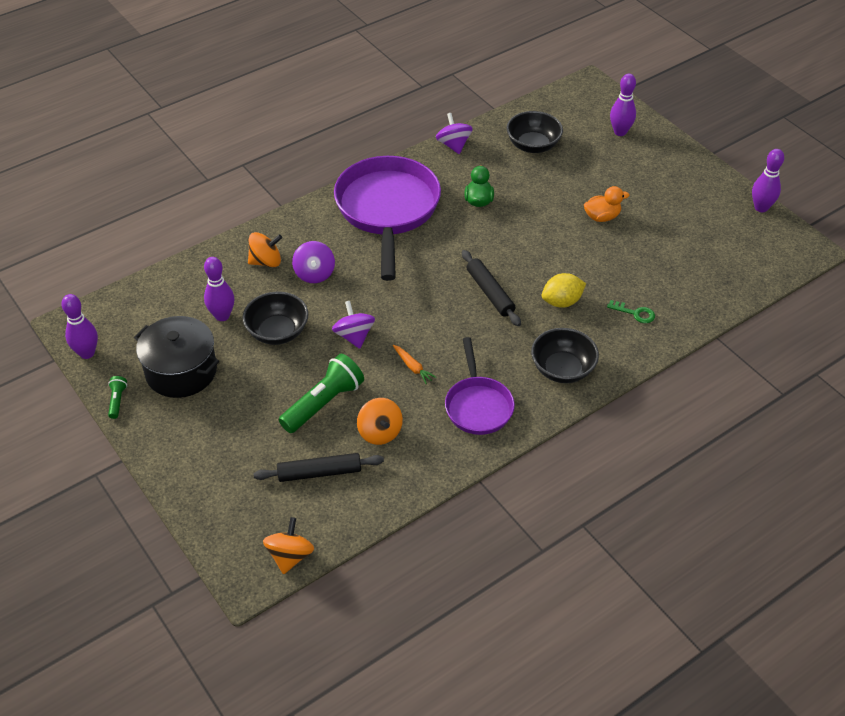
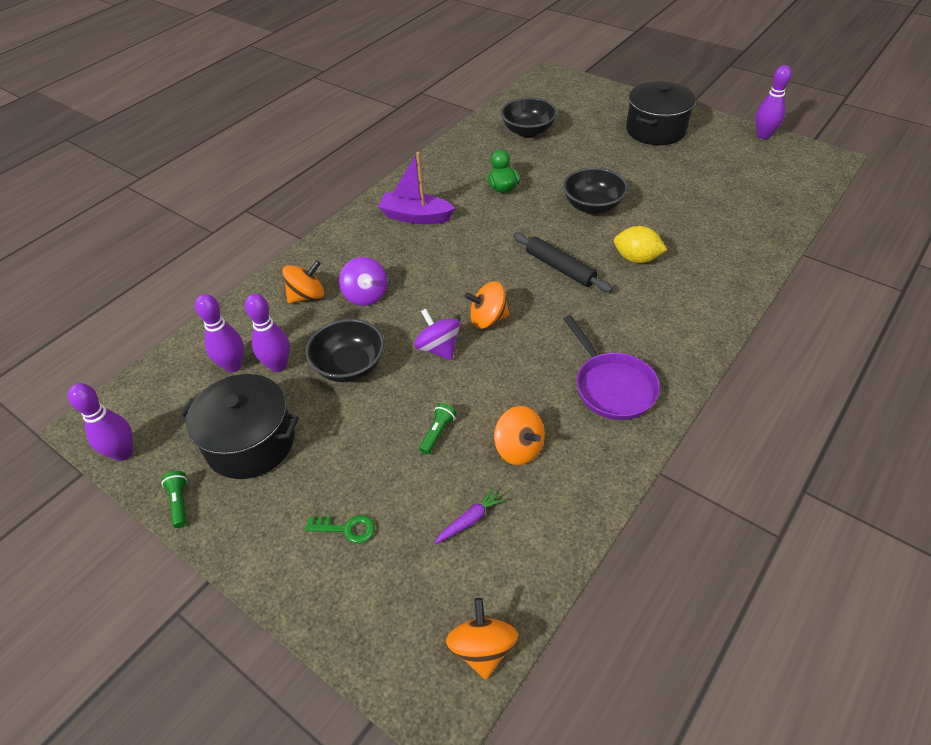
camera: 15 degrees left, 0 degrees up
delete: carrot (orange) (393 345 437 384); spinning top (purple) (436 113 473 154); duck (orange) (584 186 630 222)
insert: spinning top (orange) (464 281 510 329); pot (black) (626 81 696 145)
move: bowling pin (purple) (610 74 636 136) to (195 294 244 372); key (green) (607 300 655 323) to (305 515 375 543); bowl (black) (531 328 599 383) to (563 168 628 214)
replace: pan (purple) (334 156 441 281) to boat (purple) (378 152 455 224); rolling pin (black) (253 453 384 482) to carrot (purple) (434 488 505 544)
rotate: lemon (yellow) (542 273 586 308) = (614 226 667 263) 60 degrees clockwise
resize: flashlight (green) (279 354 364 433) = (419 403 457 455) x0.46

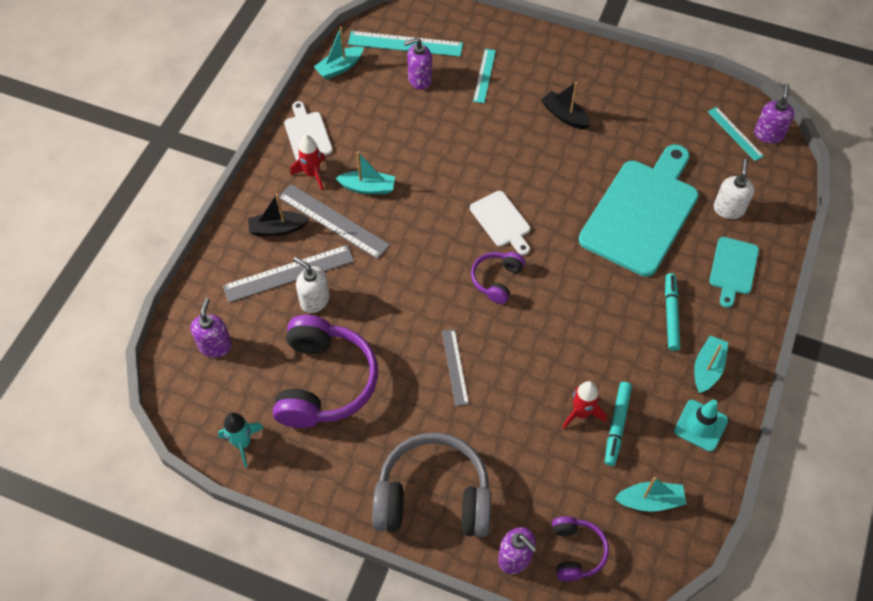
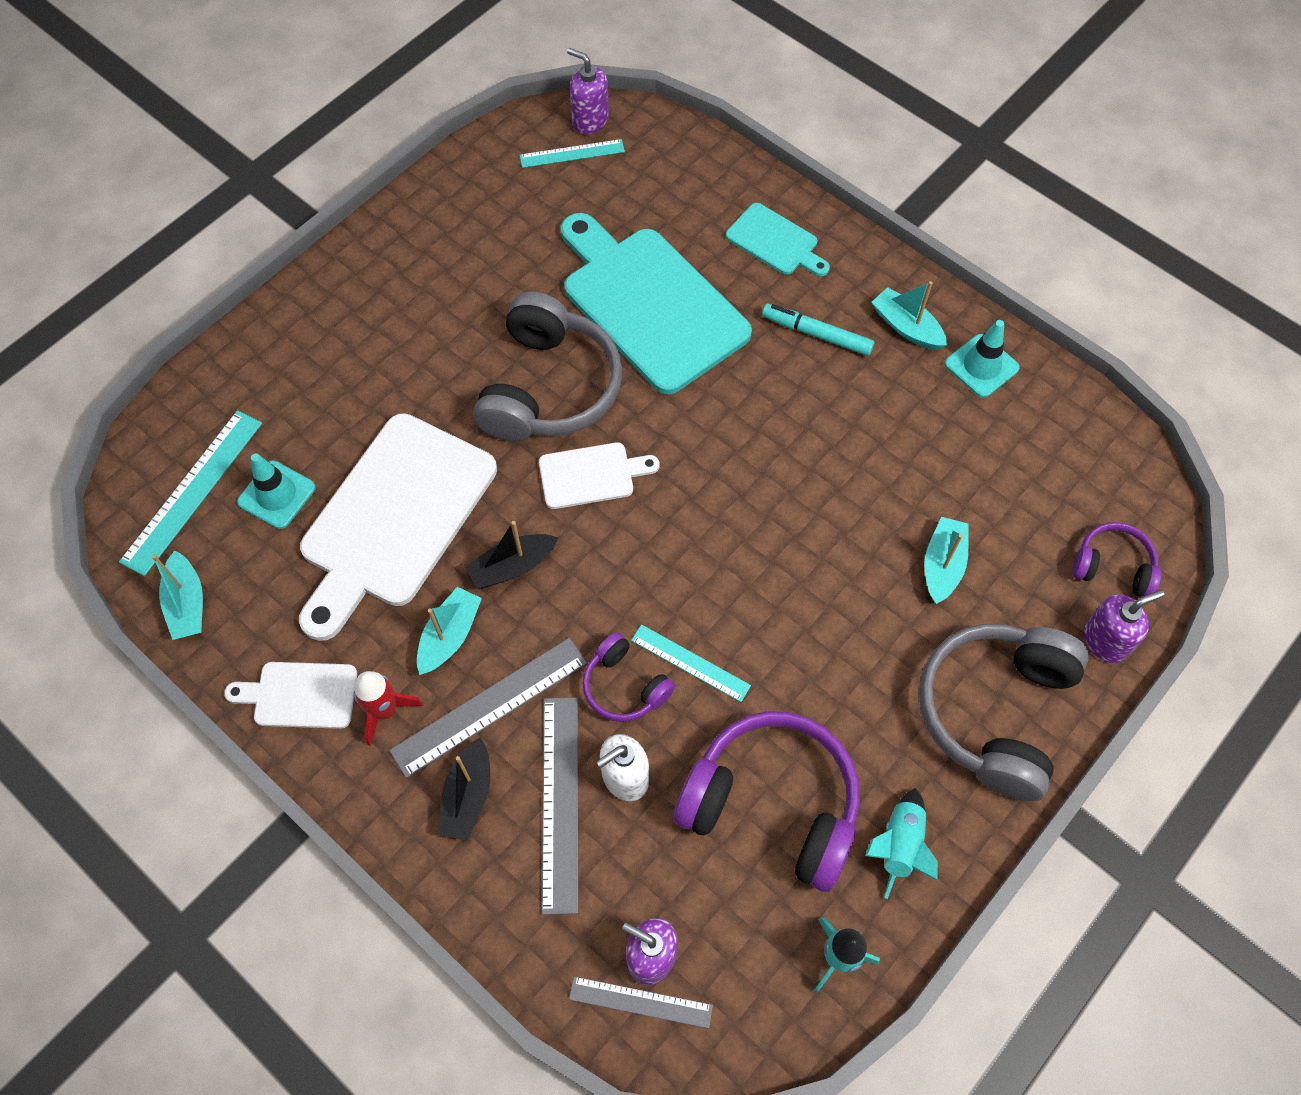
camera: 70 degrees left, 5 degrees up
delete: rocket (red) (562 381 607 429); marker (turquoise) (605 382 632 466); soap dispenser (white) (714 159 755 219)
insert: cutting board (white) (299 413 497 641); headphones (grey) (473 291 623 441); rocket (turquoise) (865 788 938 899)
move: boat (black) (541 82 590 129) to (465 521 558 589); ruler (grey) (442 329 469 406) to (569 976 713 1029); headphones (purple) (471 252 525 304) to (583 632 675 722); ruler (turquoise) (473 49 496 103) to (631 624 751 702); boat (turquoise) (614 477 687 512) to (924 517 969 604)
replace: soap dispenser (purple) (404 38 432 90) to traffic cone (turquoise) (237 454 316 529)

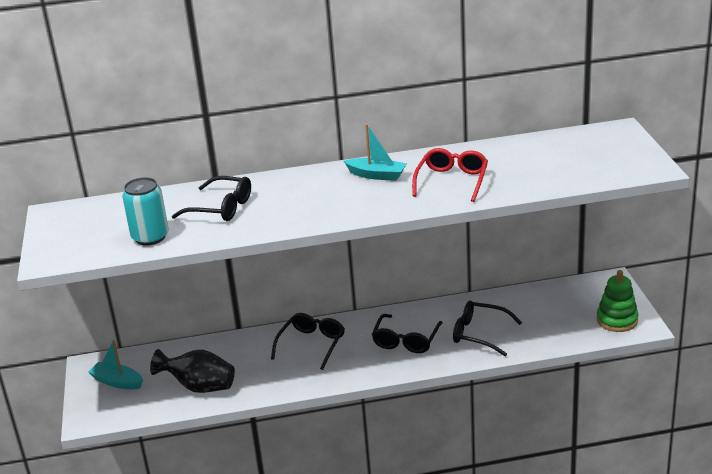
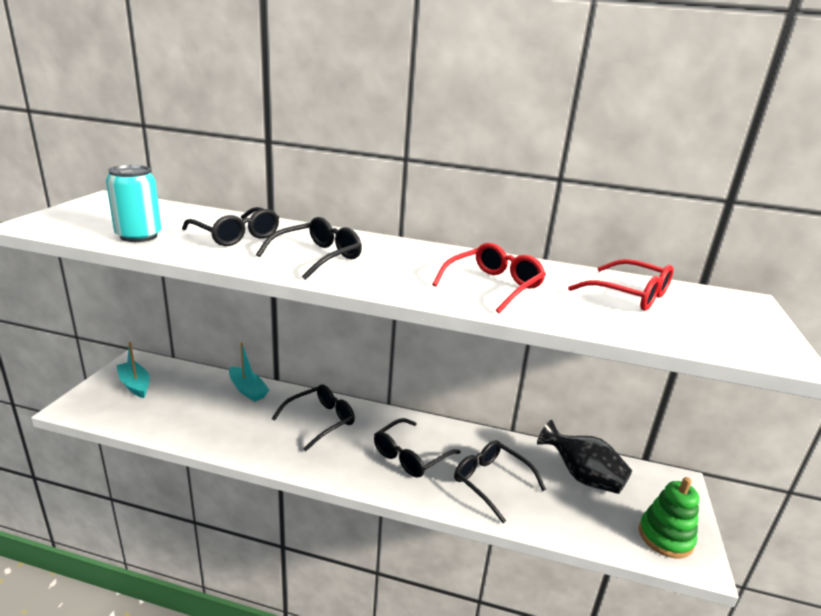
camera: 20 degrees right, 5 degrees down
insert: glasses (black) (256 217 362 280); glasses (red) (568 259 674 311)
move: boat (turquoise) (344 124 406 181) to (229 342 269 402); vase (black) (150 349 235 393) to (537 420 632 494)

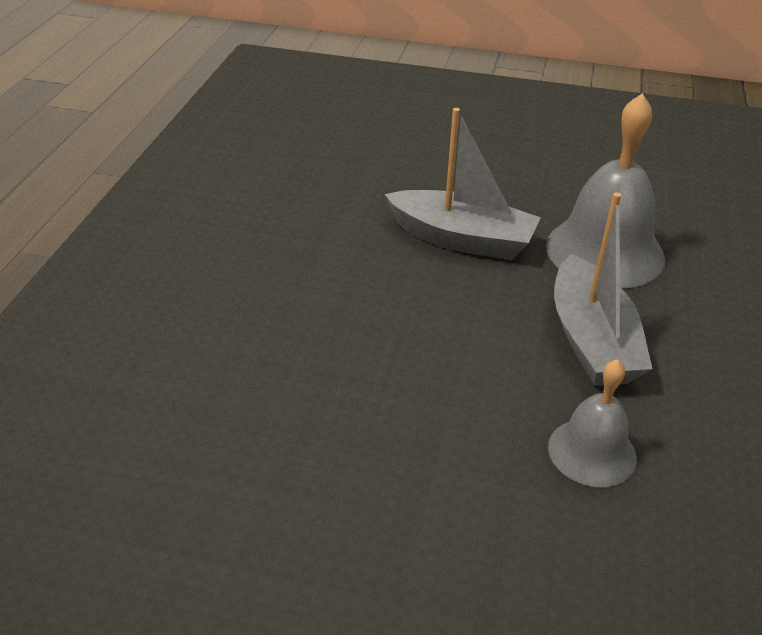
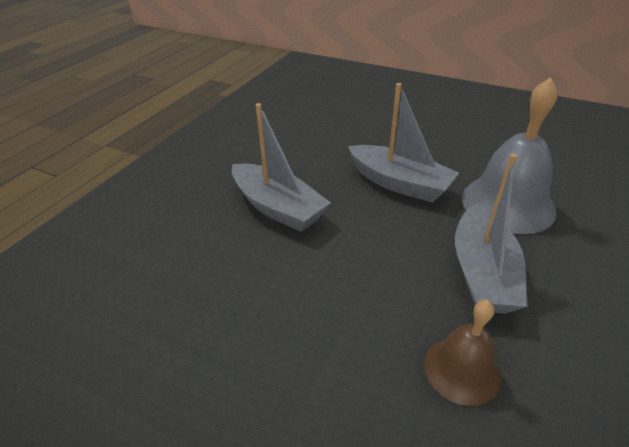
camera: 15 degrees right, 0 degrees up
insert: boat (grey) (232 103 331 232)
recolor: bell (grey) (548 359 637 487) to bell (brown) (424 300 502 406)

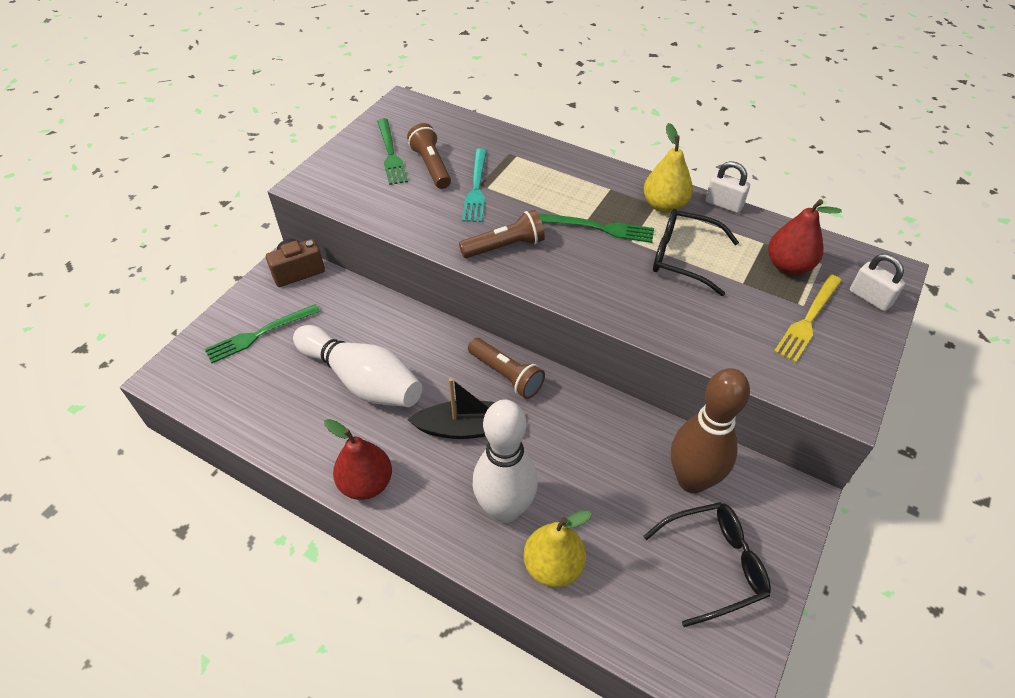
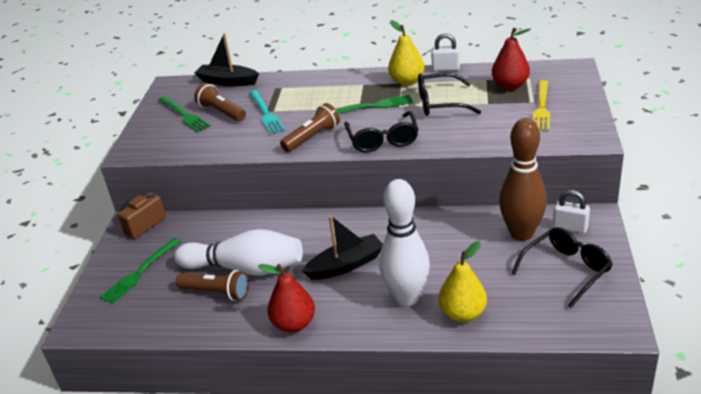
camera: 20 degrees left, 15 degrees down
insert: boat (black) (195 33 259 86); glasses (black) (344 111 418 152)
move: flashlight (brown) (468 338 545 399) to (176 270 249 301); padlock (white) (850 254 905 311) to (553 190 590 233)

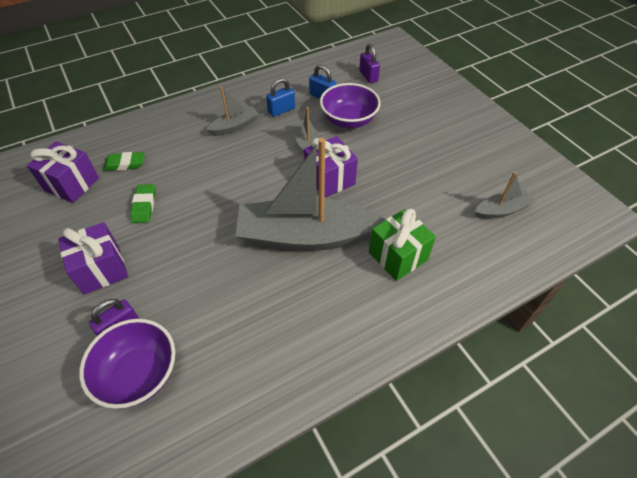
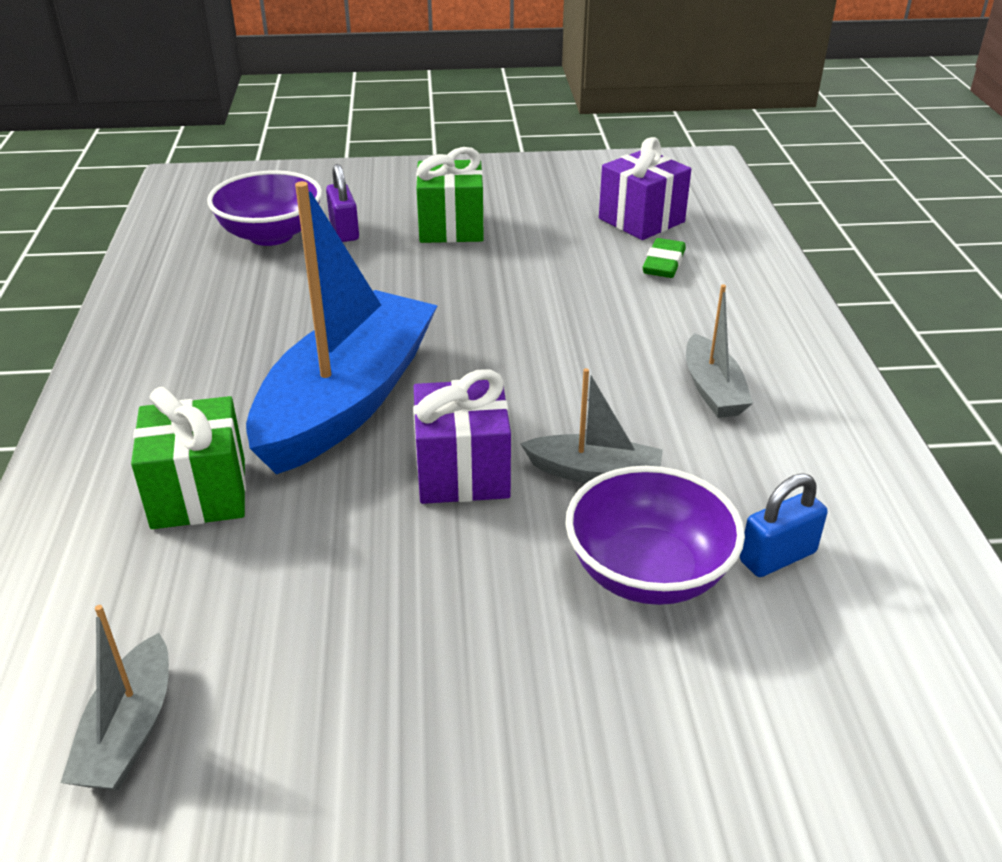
camera: 115 degrees right, 15 degrees down
delete: eraser (green) (130 184 156 223); padlock (blue) (266 78 295 117); padlock (purple) (359 44 380 83)
recolor: boat (grey) (235 138 386 251) to boat (blue) (246 181 438 475); gift (purple) (58 222 128 294) to gift (green) (416 147 484 243)

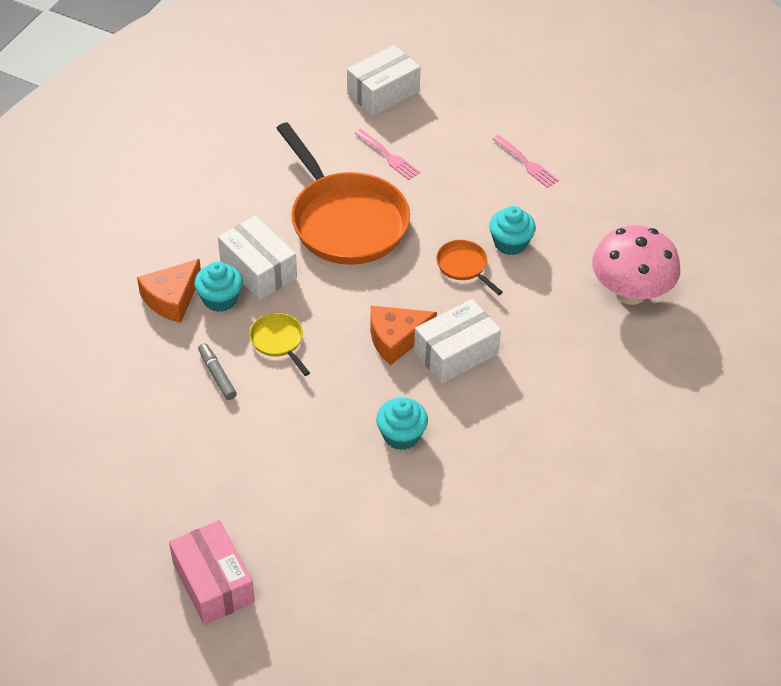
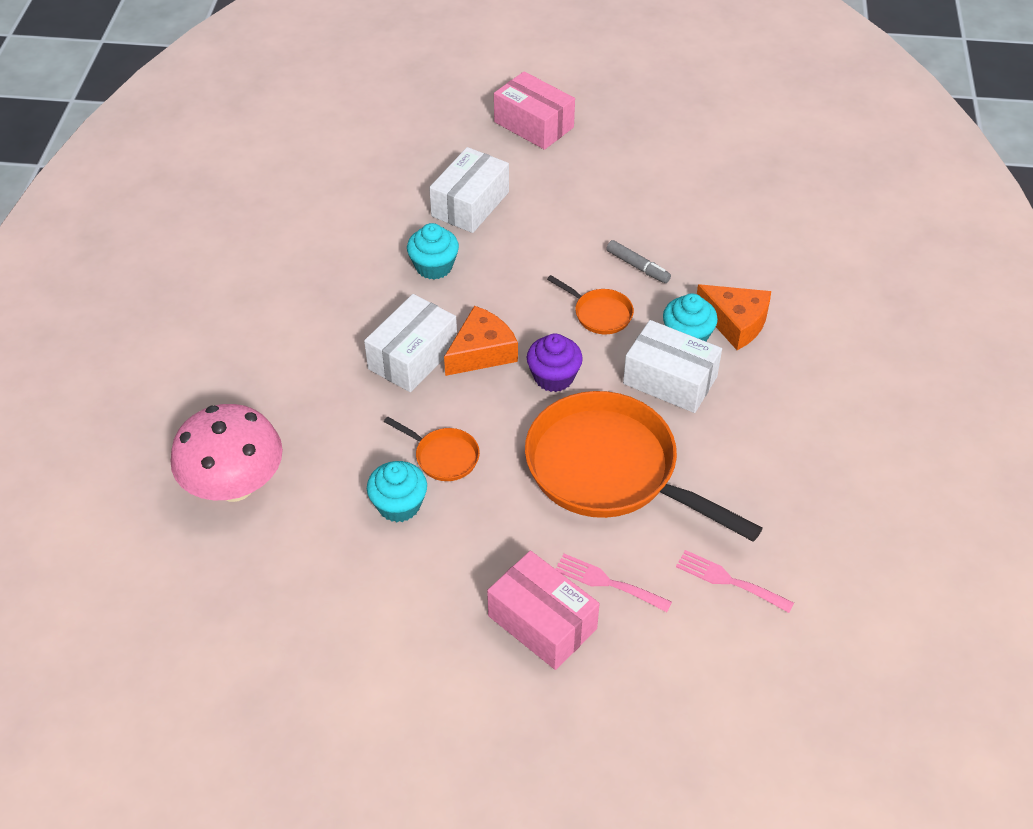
camera: 160 degrees right, 0 degrees up
insert: box (pink) (487 551 599 670); cupcake (purple) (527 333 583 392)
move: box (white) (347 45 421 116) to (429 147 509 233); fork (pink) (493 135 559 188) to (676 550 794 613)
recolor: pan (yellow) (249 313 310 376) to pan (orange) (547 275 634 334)
rotate: cheese (orange) (137 259 201 323) = (697 284 771 350) 105 degrees clockwise

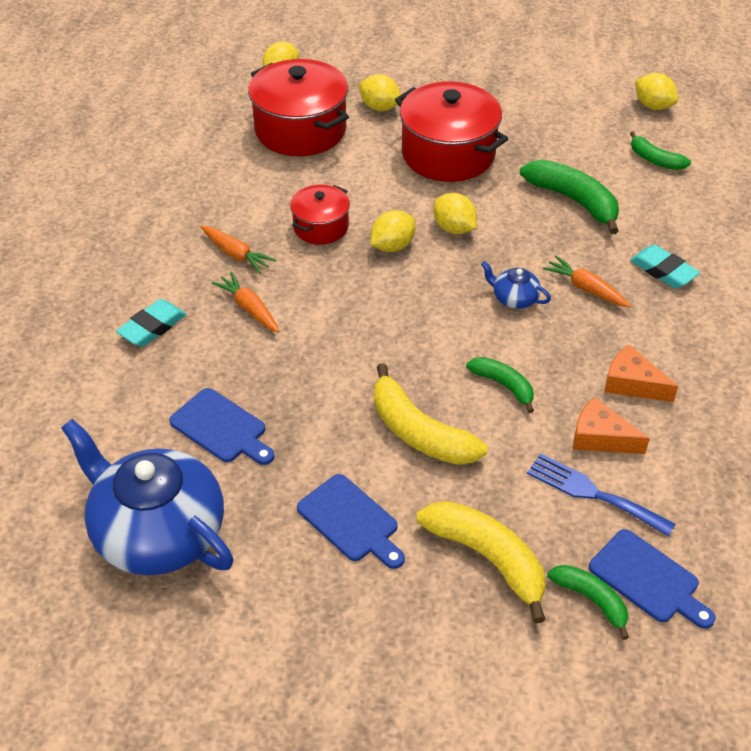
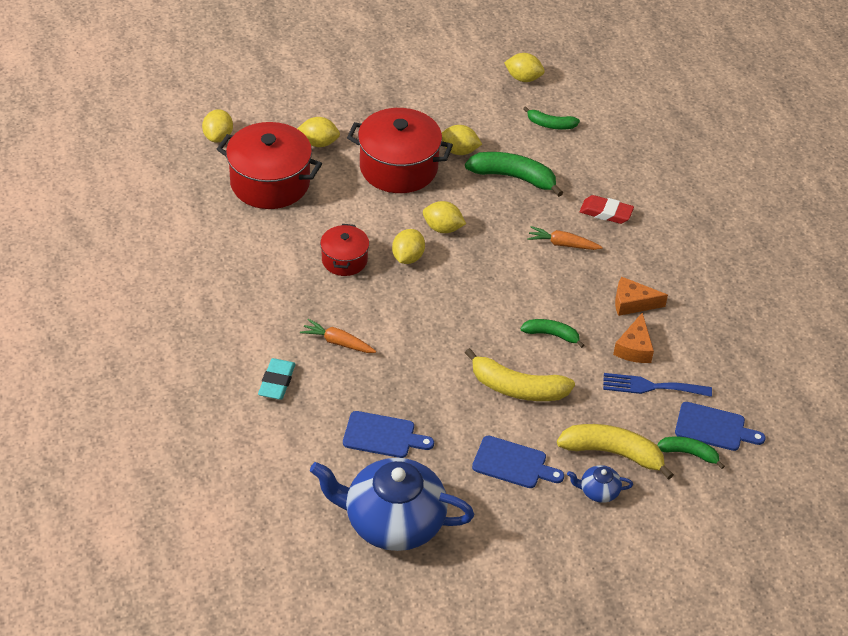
camera: 30 degrees left, 0 degrees up
delete: carrot (orange) (200 225 276 274)
insert: lemon (yellow) (442 125 482 155)
move: teapot (blue) (481 261 551 309) to (567 465 633 503)
recolor: eraser (turquoise) (630 245 700 288) to eraser (red) (580 195 634 224)
rotate: cheese (orange) (573 397 650 454) = (613 313 654 363) 75 degrees counterclockwise

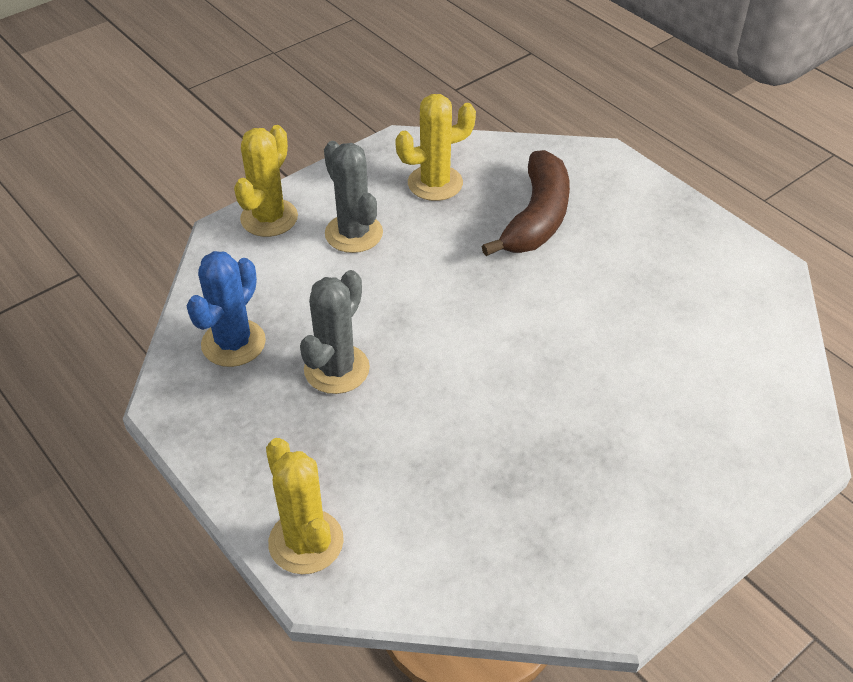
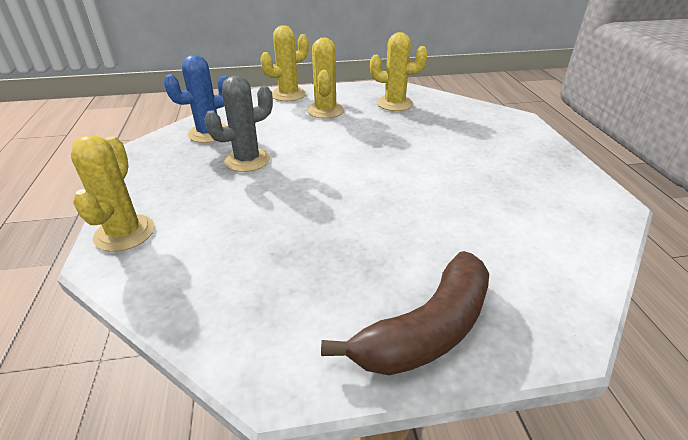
camera: 30 degrees right, 10 degrees down
move: banana (brown) (481 150 570 256) to (321 251 489 375)
recolor: cactus (grey) (324 141 383 253) to cactus (yellow) (307 37 344 119)

